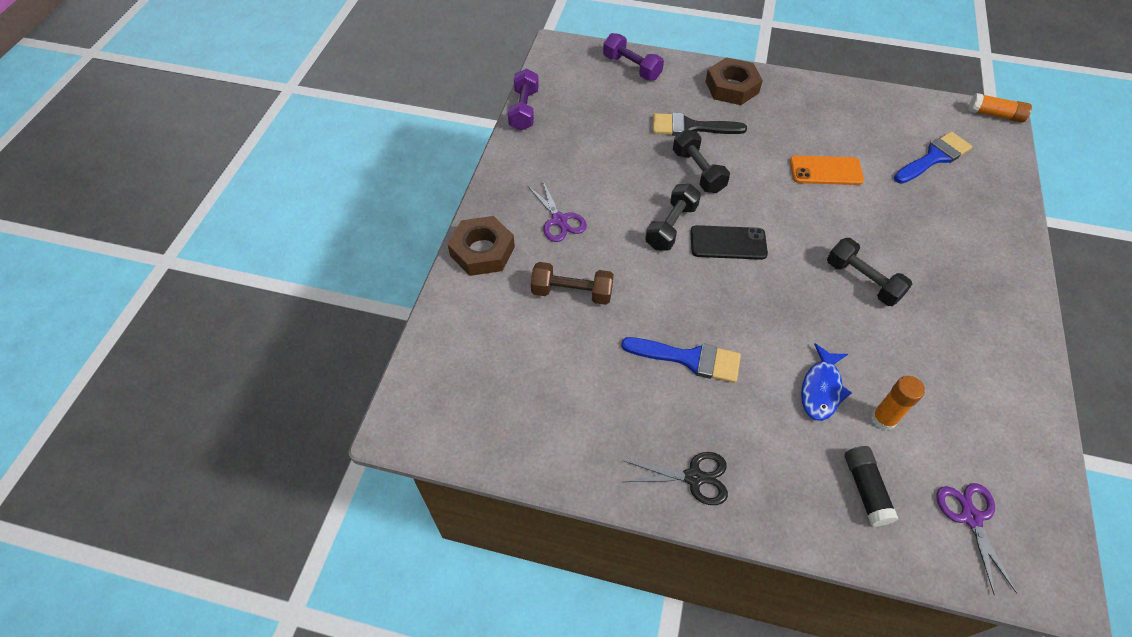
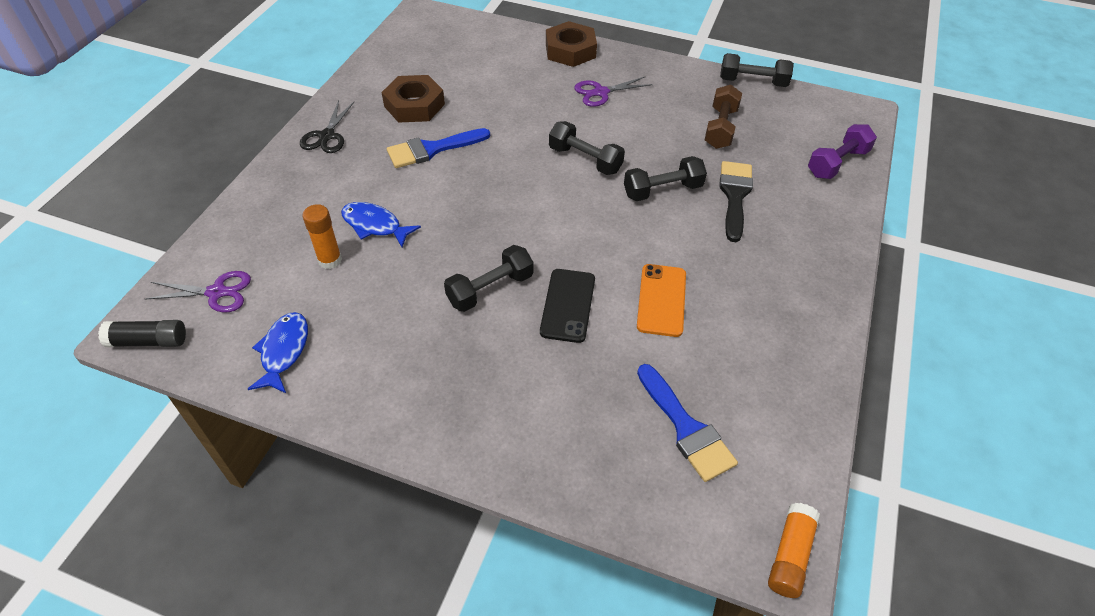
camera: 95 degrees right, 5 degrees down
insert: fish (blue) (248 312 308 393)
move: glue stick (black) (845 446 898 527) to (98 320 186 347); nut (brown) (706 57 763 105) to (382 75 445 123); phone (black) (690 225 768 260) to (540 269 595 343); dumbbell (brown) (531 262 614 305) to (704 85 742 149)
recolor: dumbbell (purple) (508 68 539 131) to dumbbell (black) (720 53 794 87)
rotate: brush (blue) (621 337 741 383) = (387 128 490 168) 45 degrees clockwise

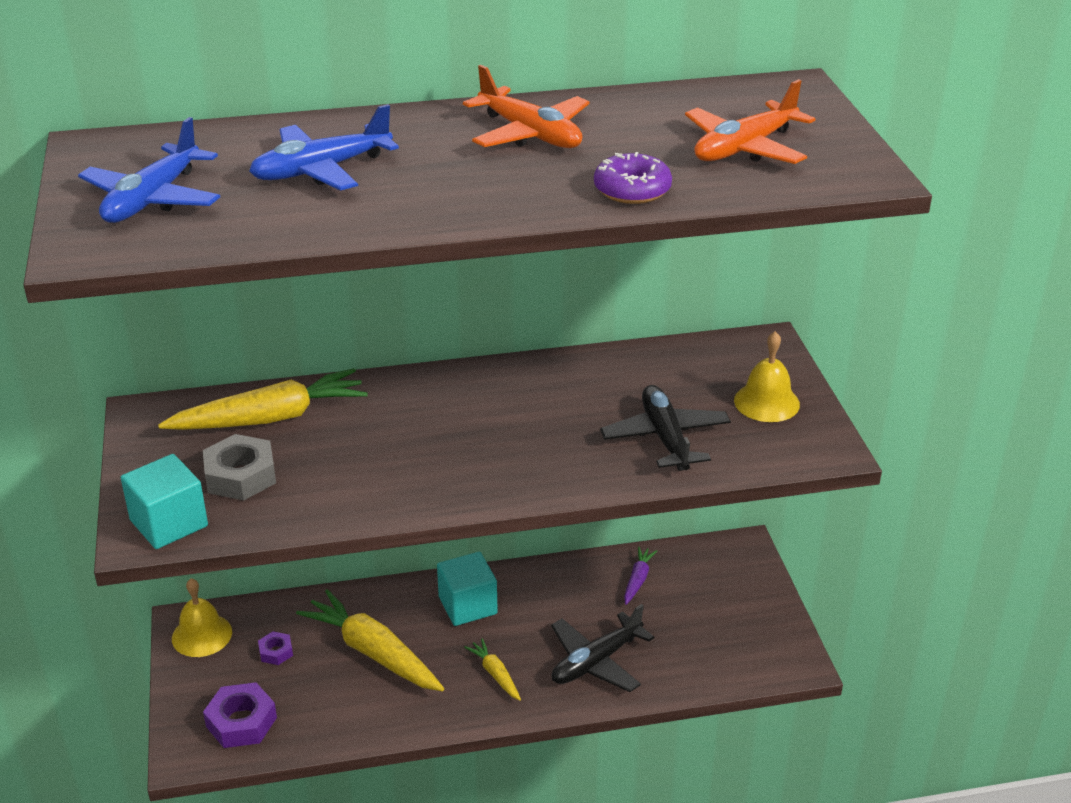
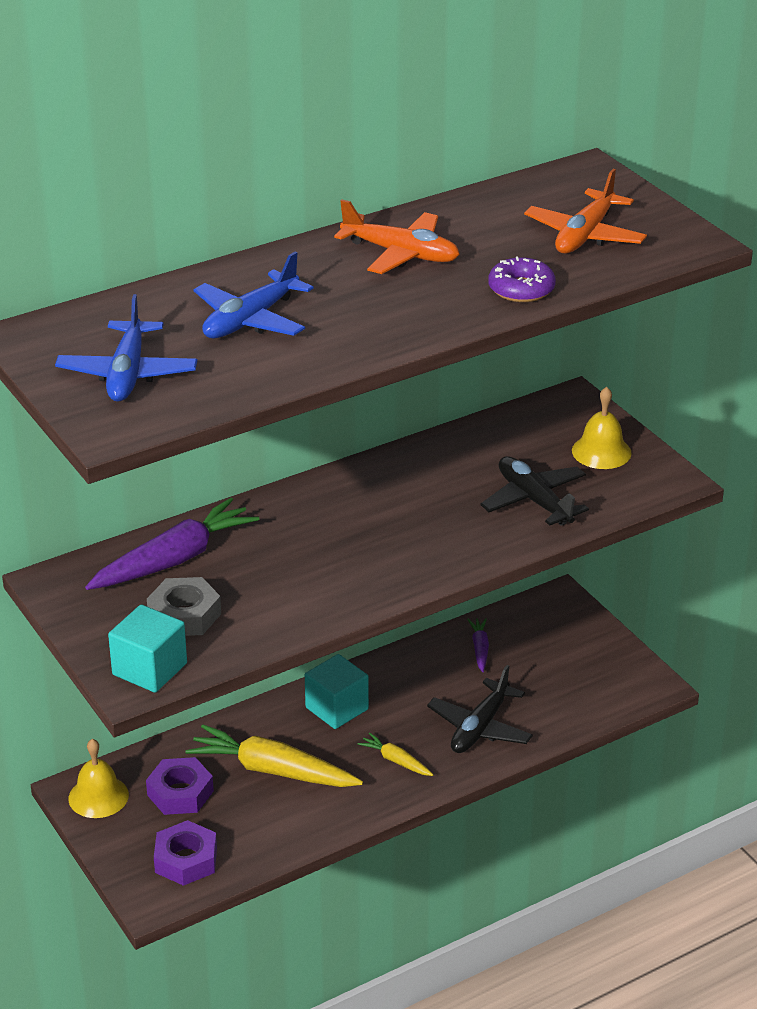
camera: 20 degrees left, 0 degrees up
recolor: carrot (yellow) (158 368 368 430) to carrot (purple) (85 498 259 590)
resize: nut (purple) (258 631 293 665) = (146 757 214 815) x1.83

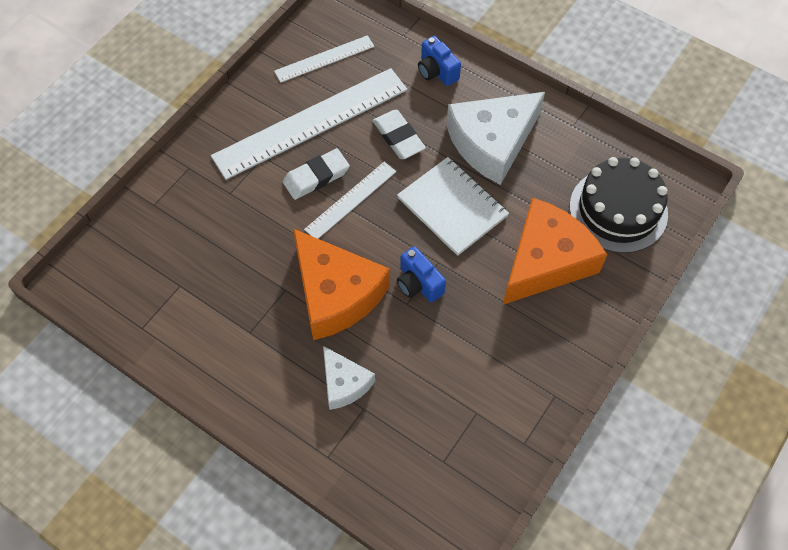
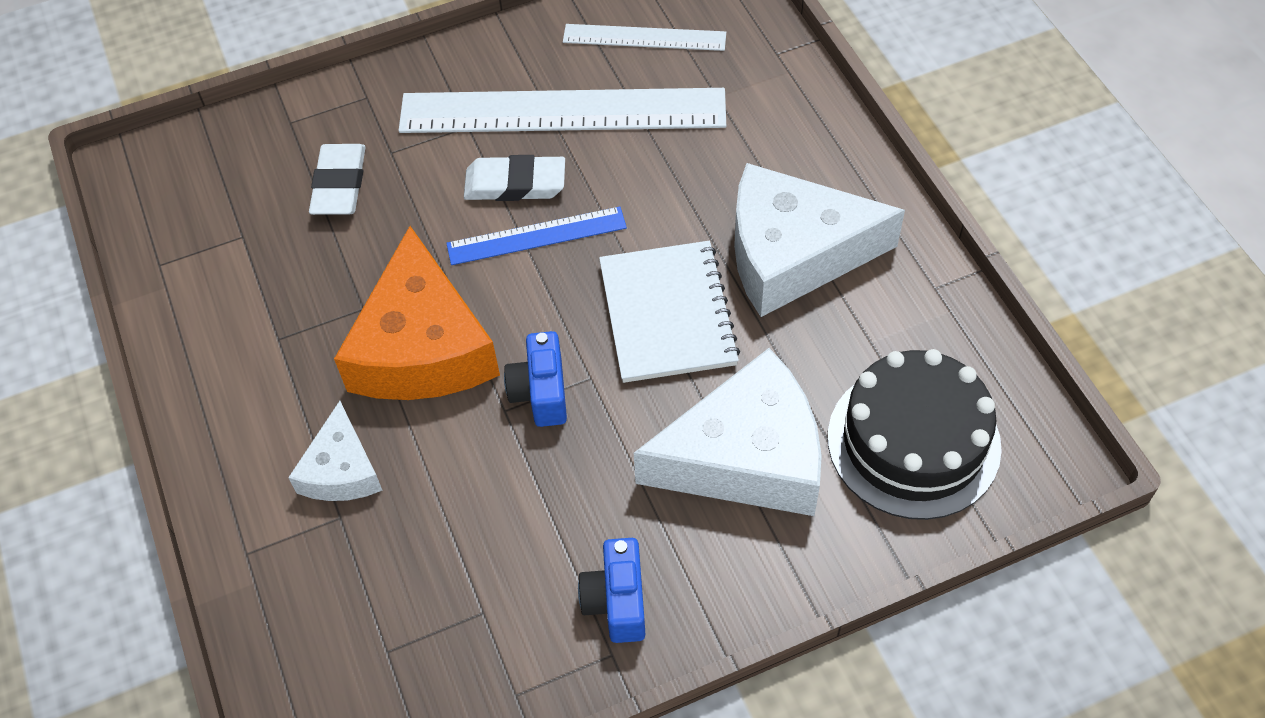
camera: 35 degrees right, 5 degrees down
move: eraser (white) (373 110 426 159) to (309 144 366 215); camera (blue) (418 36 461 86) to (578 538 645 643)
recolor: ruler (white) (304 162 396 239) to ruler (blue) (446 207 627 265); cheese (orange) (503 198 607 304) to cheese (white) (634 348 822 516)

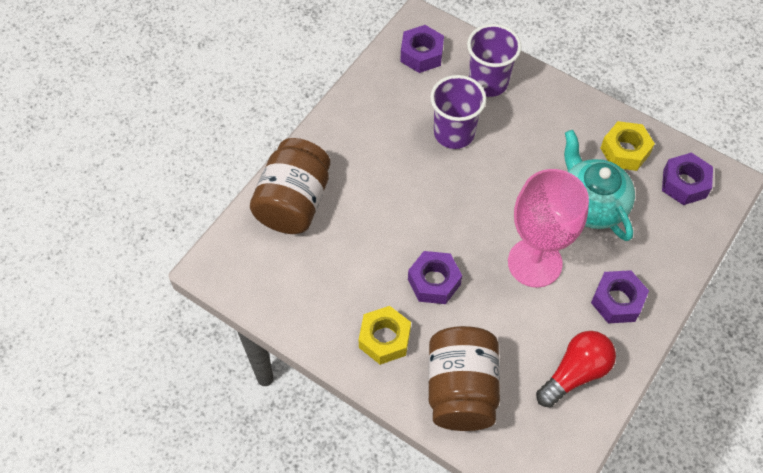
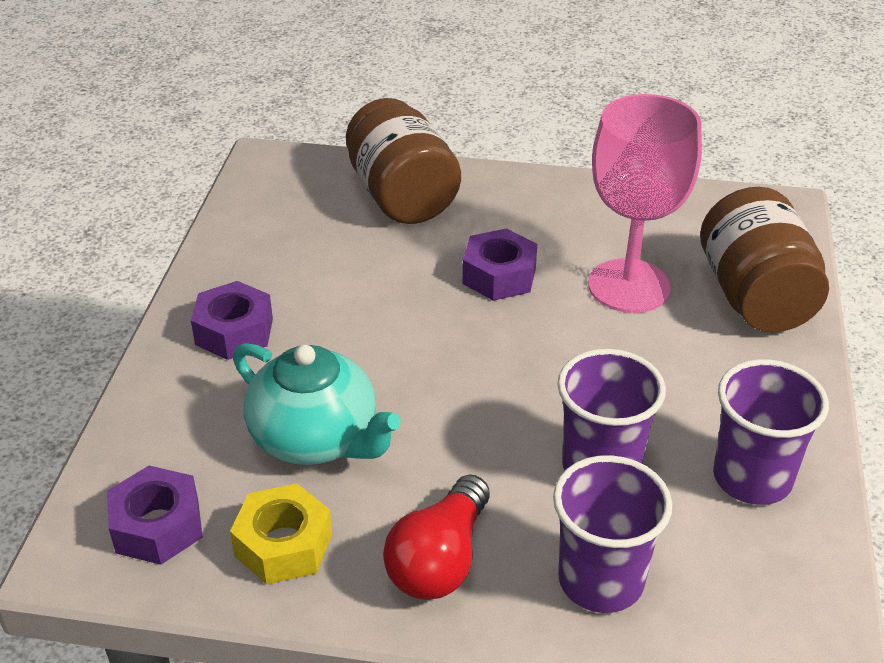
camera: 155 degrees right, 20 degrees down
delete: nut (yellow) (359 306 411 365); nut (purple) (400 25 444 73)
insert: cup (purple) (713 359 829 505)
move: light bulb (red) (536 331 616 408) to (383 474 490 600); goblet (pink) (508 169 589 287) to (588 94 702 313)

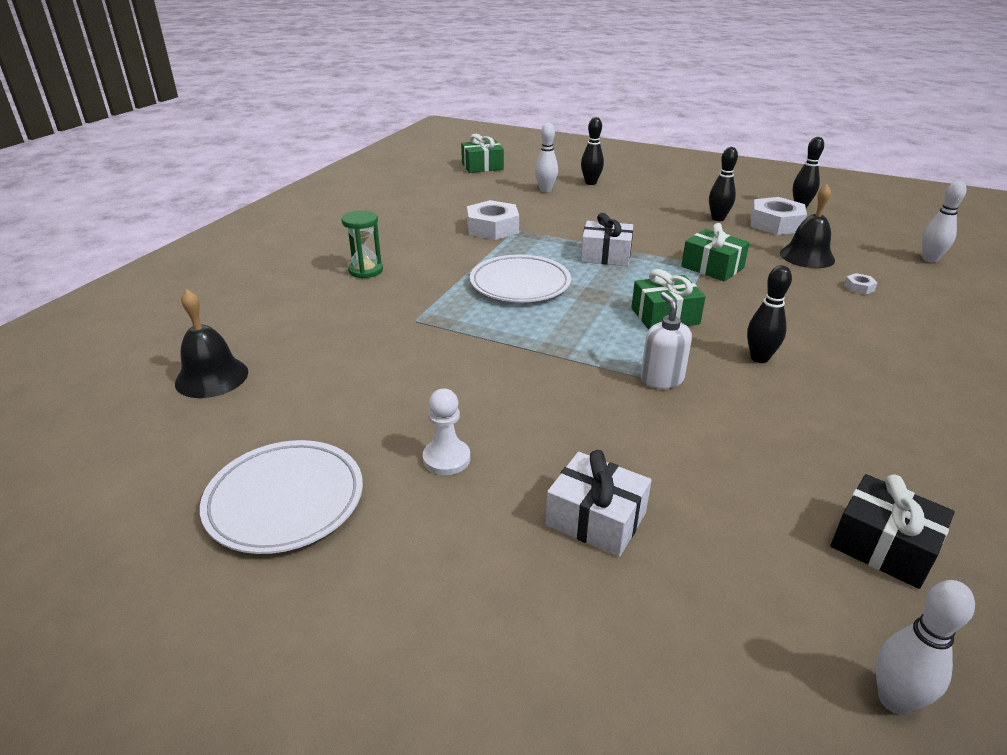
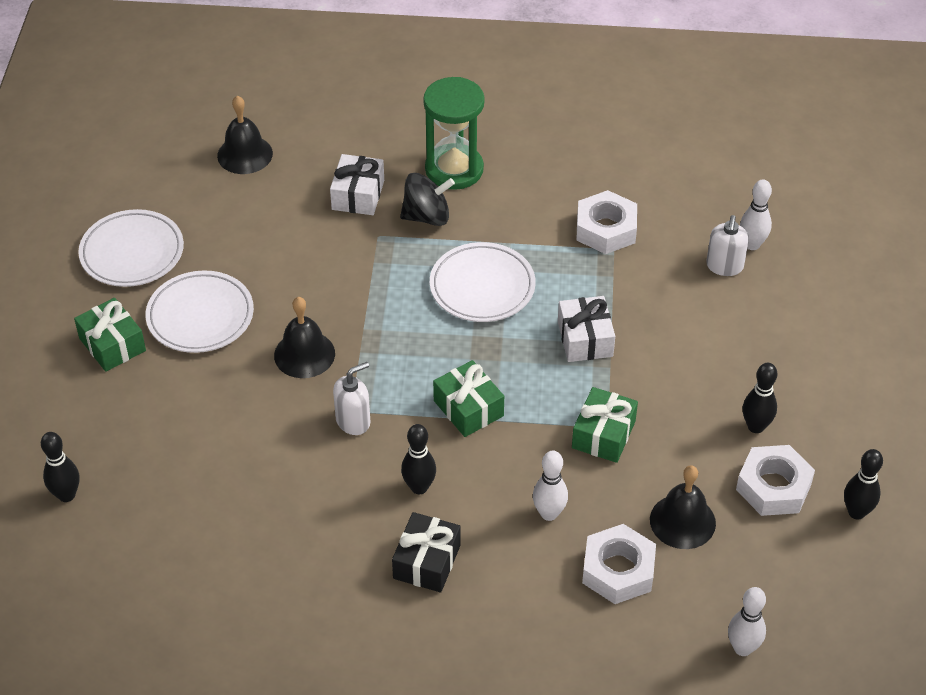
camera: 70 degrees right, 15 degrees up
insert: bell (black) (274 297 335 378); spinning top (black) (400 173 455 226); soap dispenser (white) (706 215 749 276)
move: bowling pin (black) (581 117 604 185) to (41 432 80 502); gift (green) (461 134 504 173) to (74 298 146 372); gift (white) (546 450 652 557) to (330 154 384 215); gift (black) (831 474 955 589) to (392 512 461 592); bowling pin (white) (876 580 975 714) to (533 451 568 521)
replace: pawn (white) (423 388 470 475) to plate (white) (146 271 254 353)
resize: hourglass (green) (341 210 383 278) = (423 77 485 190) x1.67; nut (white) (844 273 877 295) = (582 524 656 604) x2.33

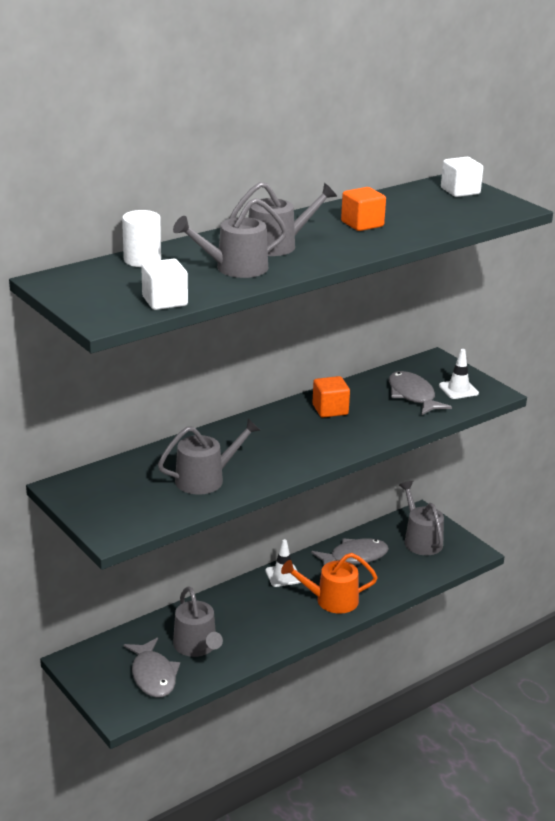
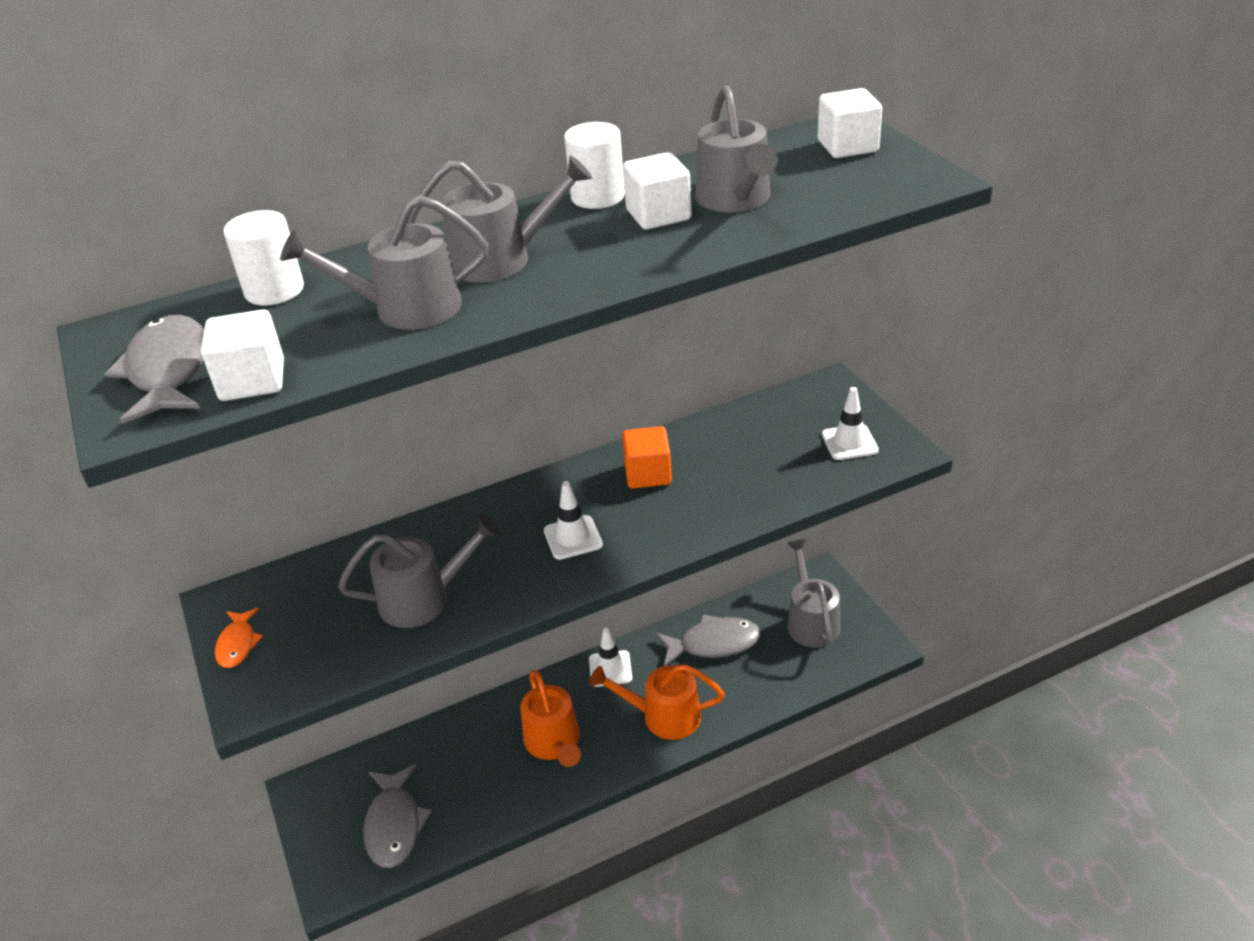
camera: 15 degrees right, 10 degrees up
insert: fish (orange) (215 608 263 668); watering can (orange) (521 670 581 767); traffic cone (white) (544 482 603 560); cylinder (white) (564 122 625 209)
move: fish (grey) (389 371 452 415) to (104 315 204 424); watering can (grey) (173 586 223 657) to (695 85 777 212)
recolor: cube (orange) (341 187 386 231) to cube (white) (623 152 692 230)

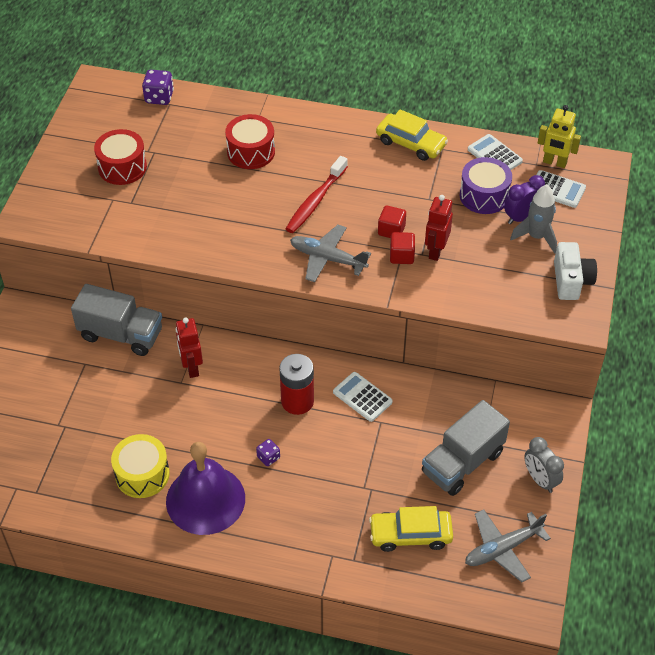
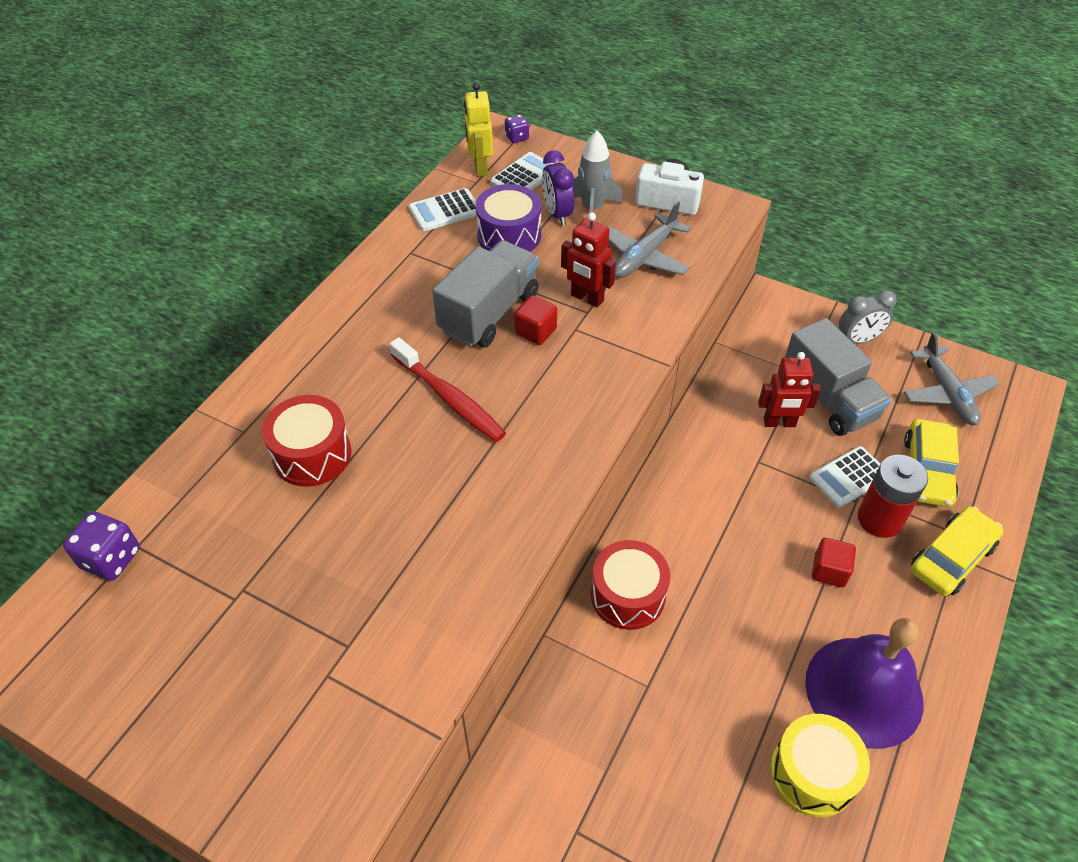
camera: 75 degrees left, 0 degrees up
move: truck (grey) (71 284 162 356) to (432 240 539 347); dice (purple) (256 439 280 466) to (505 114 529 143); drum (red) (94 129 147 185) to (591 540 670 630); plane (grey) (290 225 371 282) to (607 201 691 278); robot (red) (176 317 203 378) to (758 352 821 427); calculator (white) (333 372 393 422) to (810 446 880 507); cube (red) (390 232 415 264) to (812 538 856 587); battery (red) (279 354 314 415) to (858 455 928 538); car (yellow) (376 109 448 161) to (911 506 1004 596)
rotate: robot (yellow) (538 105 581 168) = (464 83 493 176) 135 degrees clockwise

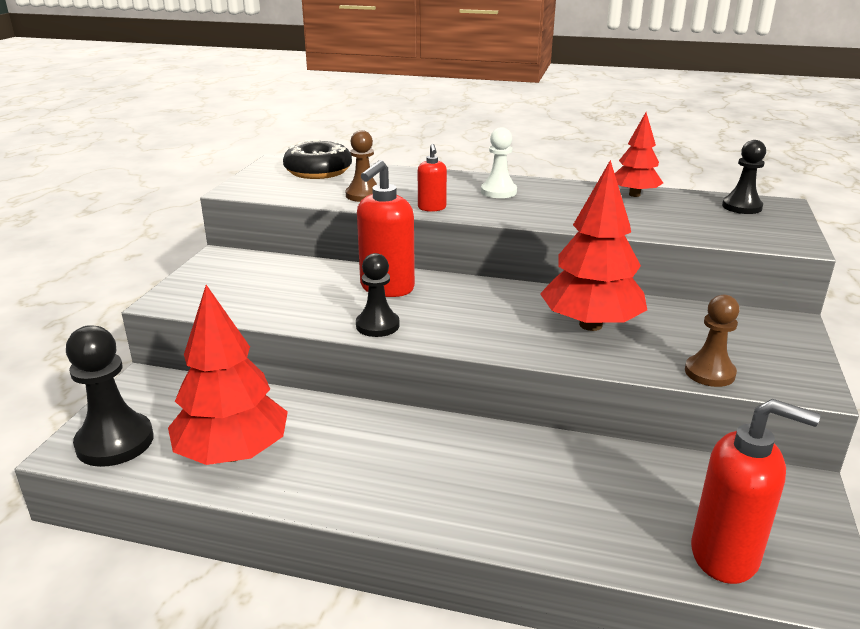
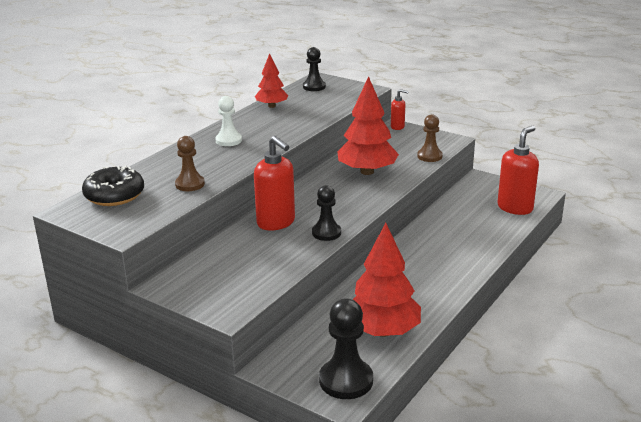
camera: 70 degrees left, 0 degrees up
move: soap dispenser (red) (418 144 447 212) to (391 89 409 130)

